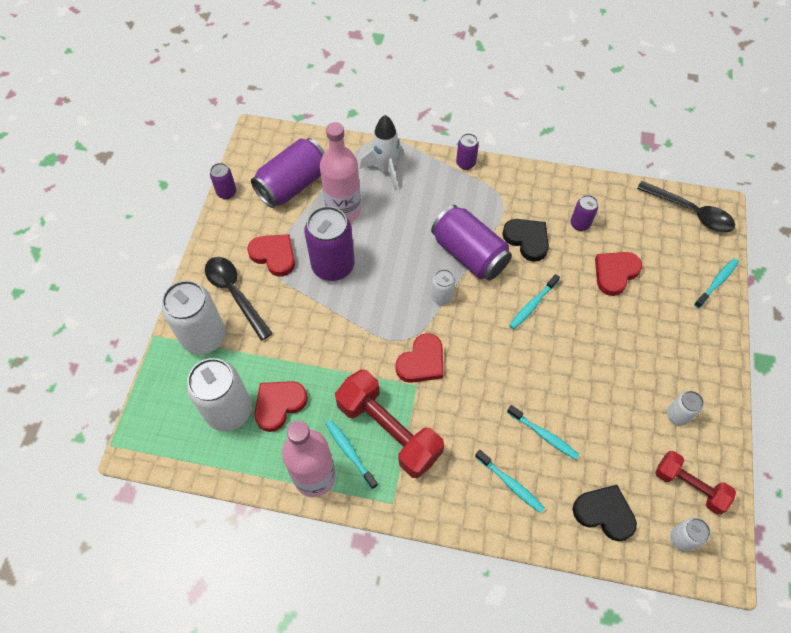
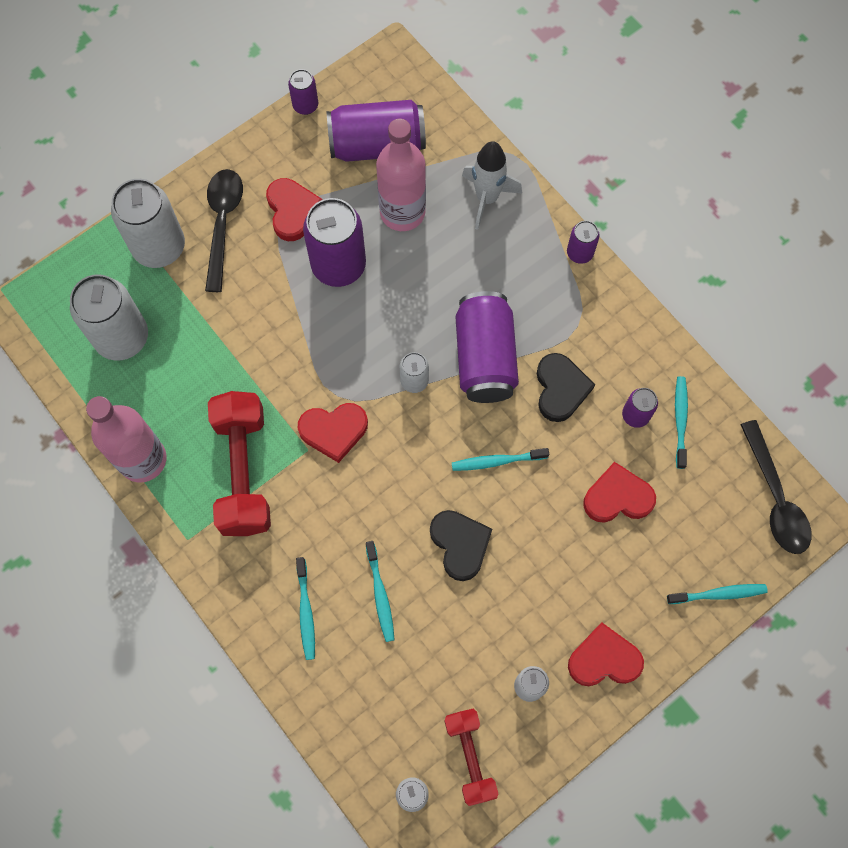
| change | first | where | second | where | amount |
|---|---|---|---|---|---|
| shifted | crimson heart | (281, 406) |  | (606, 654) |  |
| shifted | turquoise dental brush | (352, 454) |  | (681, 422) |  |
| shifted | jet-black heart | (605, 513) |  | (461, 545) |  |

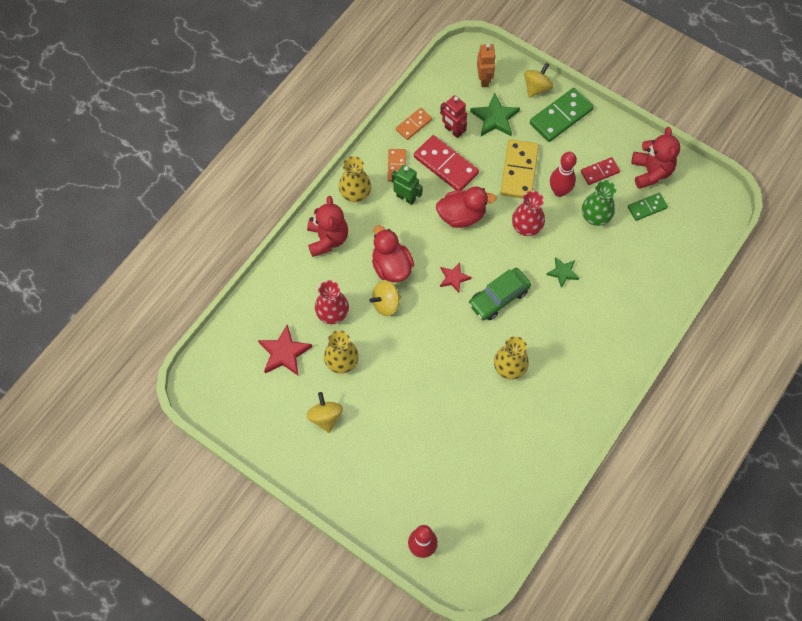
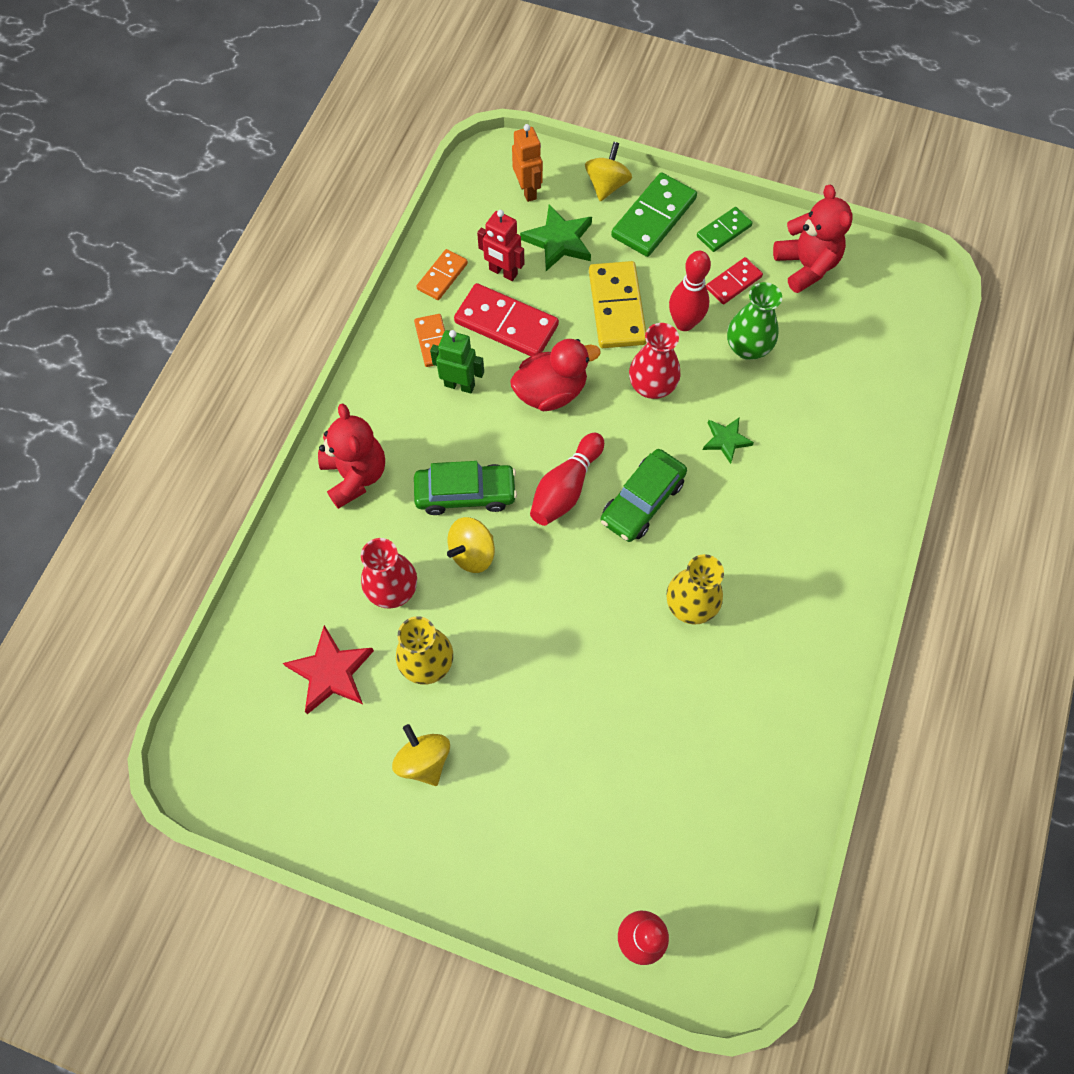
| change | first | where | second | where | amount |
|---|---|---|---|---|---|
| gone | yellow tall vase | (355, 179) |  |  |  |
| shifted | leaf-green domino tile | (648, 207) |  | (725, 229) |  |
| swapped | crimson duck | (393, 253) | leaf-green car | (465, 488) |  |
| swapped | crimson star shape | (456, 277) | crimson bowling pin | (567, 479) |  |

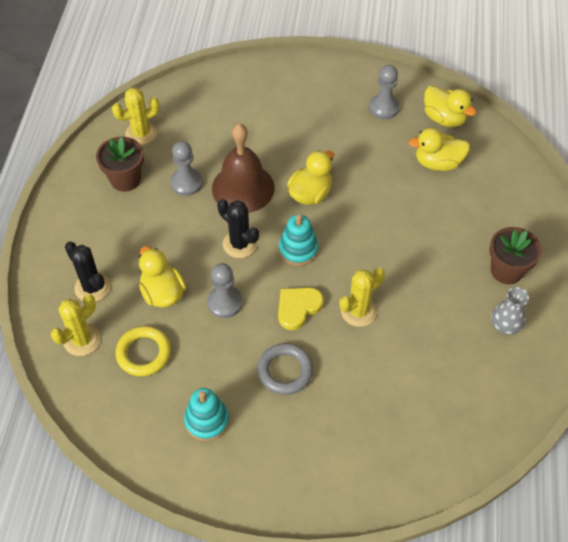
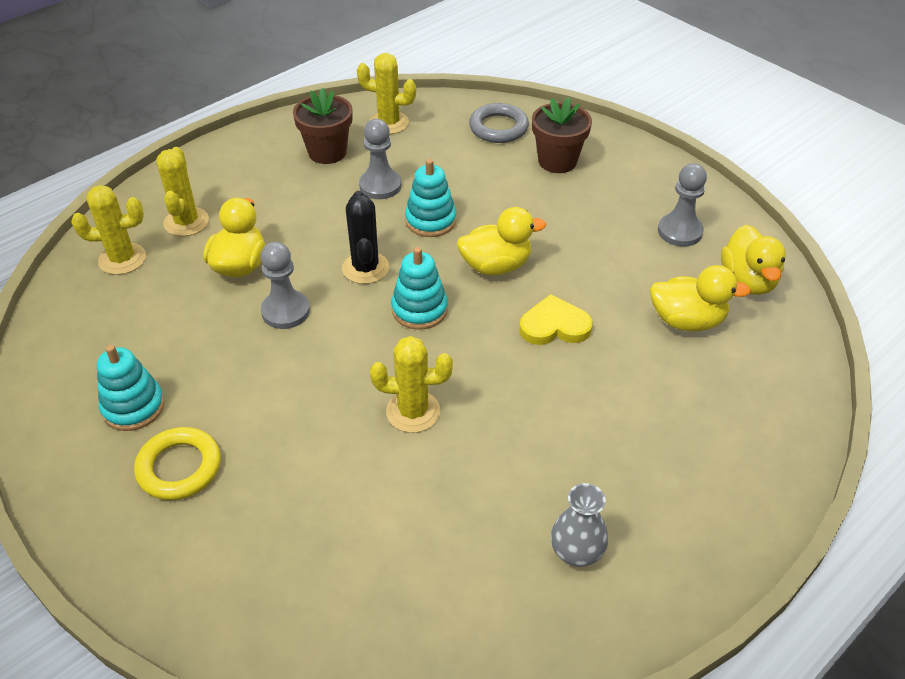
| change | first | where | second | where | amount |
|---|---|---|---|---|---|
| swapped | brown hand bell | (243, 168) | turquoise ring stacker | (430, 198) |  |
| rotated | yellow duck | (439, 149) |  | (700, 298) | 150 degrees clockwise |
| shifted | brown flower pot | (515, 255) |  | (562, 135) |  |
| repainted | jet-black prickly plant | (87, 272) | yellow prickly plant | (182, 191) |  |
| shifted | yellow heart | (301, 308) |  | (556, 319) |  |
| shifted | yellow torus | (143, 351) |  | (177, 463) |  |
| shifted | ash-grey torus | (285, 369) |  | (499, 123) |  |

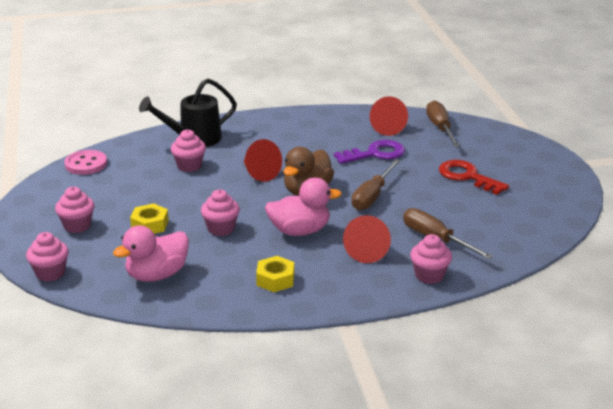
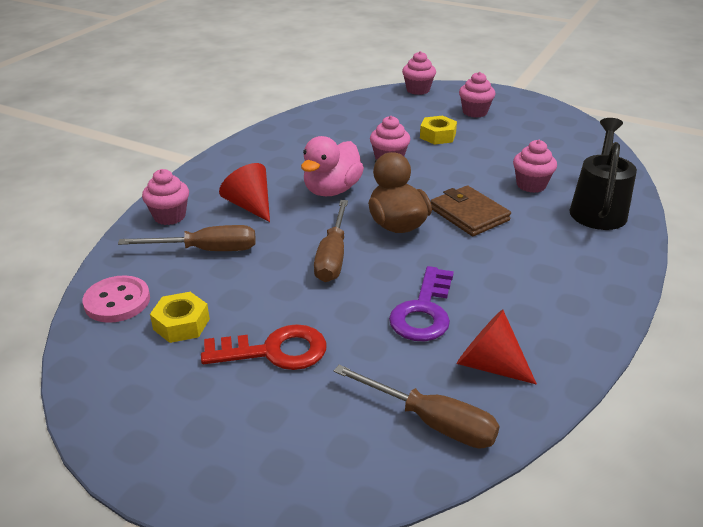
| change | first | where | second | where | amount |
|---|---|---|---|---|---|
| swapped | crimson cone shape | (263, 160) | brown billfold | (470, 210) |  |
| shifted | rose-pink button | (85, 162) |  | (116, 299) |  |
| rotated | brown screwdriver | (375, 184) |  | (331, 241) | 150 degrees counterclockwise |
| gone | rose-pink duck | (151, 253) |  |  |  |
| shifted | yellow hex nut | (275, 274) |  | (180, 317) |  |

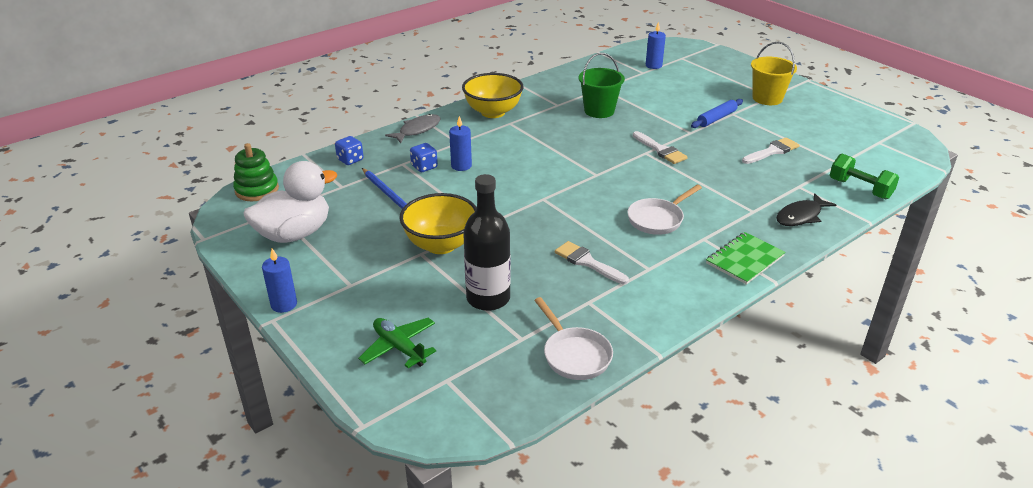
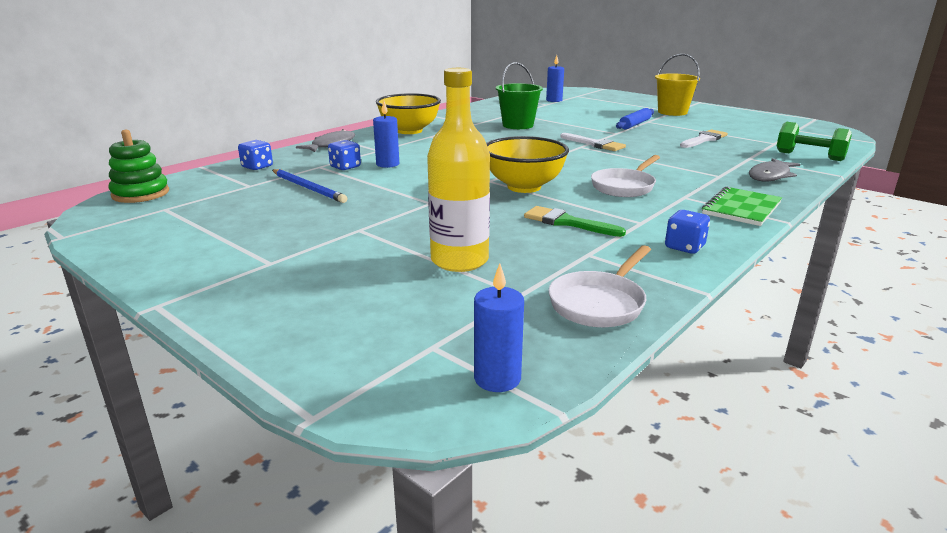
| change | first | where | second | where | amount |
|---|---|---|---|---|---|
| gone | snow-white duck | (290, 202) |  |  |  |
| repainted | jet-black drink bottle | (487, 242) | yellow drink bottle | (458, 170) |  |
| shifted | yellow deep dish | (438, 223) |  | (527, 164) |  |
| repainted | jet-black fish figure | (806, 209) | ash-grey fish figure | (774, 170) |  |
| repainted | snow-white paint brush | (592, 262) | leaf-green paint brush | (575, 221) |  |
| shifted | cobalt wax candle | (279, 280) |  | (499, 328) |  |
| rotated | snow-white pan | (573, 338) |  | (599, 286) | 75 degrees clockwise |
| gone | leaf-green plane | (397, 342) |  |  |  |
| new |  |  | cobalt die | (687, 232) |  |

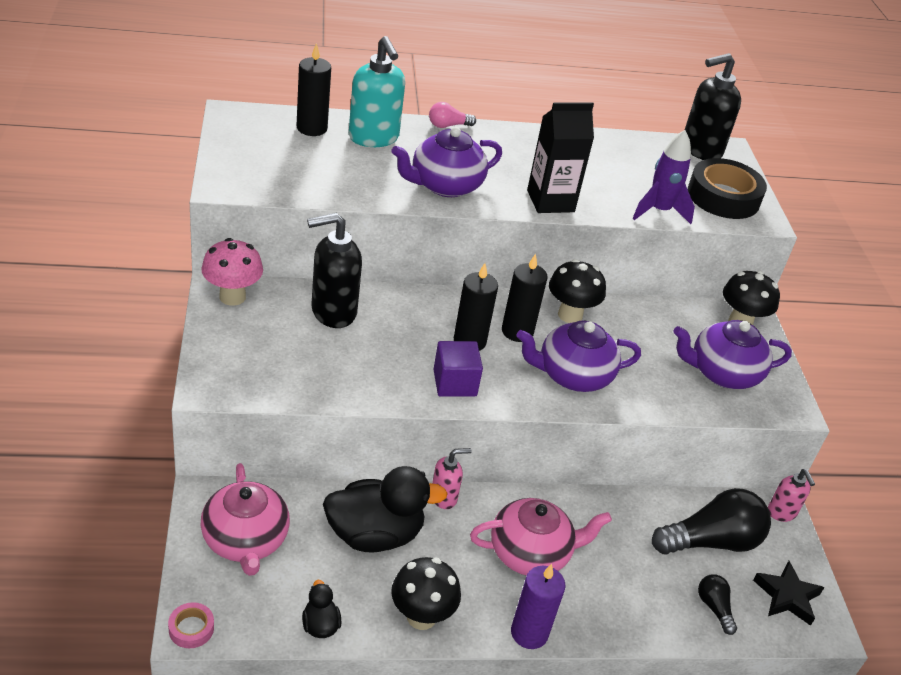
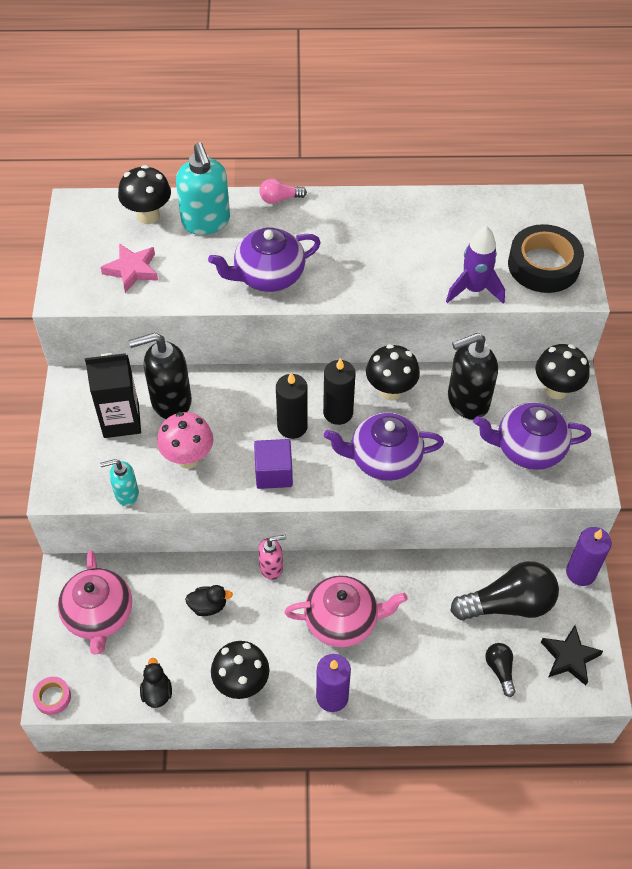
| change | first | where | second | where | amount |
|---|---|---|---|---|---|
| swapped | jet-black wax candle | (313, 89) | jet-black toadstool | (144, 194) |  |
| shifted | jet-black soap dispenser | (713, 106) |  | (473, 376) |  |
| shifted | jet-black carton | (560, 157) |  | (113, 395) |  |
| shifted | rose-pink toadstool | (232, 272) |  | (185, 440) |  |
| scaled | jet-black duck | (385, 509) |  | (209, 600) | x0.46 |
| swapped | rose-pink soap dispenser | (791, 495) | royal purple wax candle | (589, 556) |  |
| new |  |  | rose-pink star shape | (129, 268) |  |
| new |  |  | turquoise soap dispenser | (119, 482) |  |

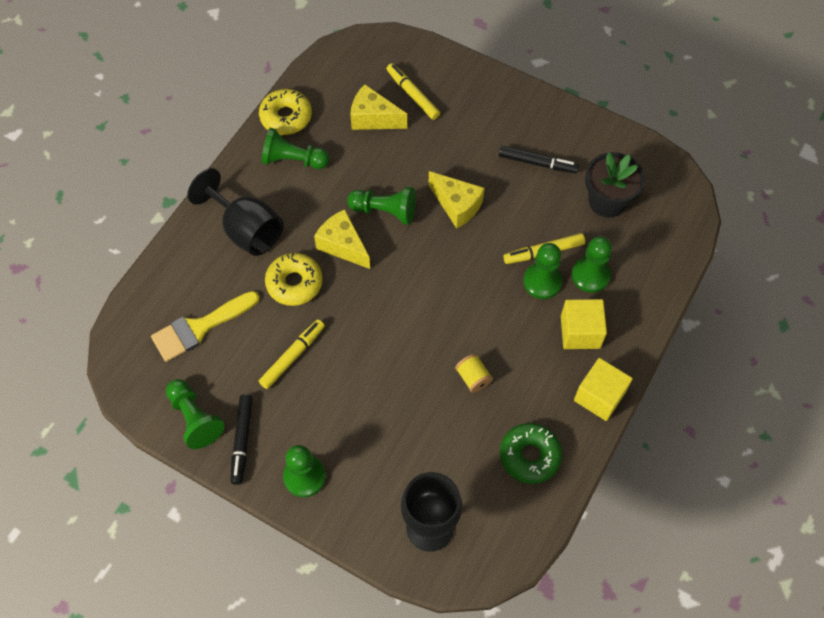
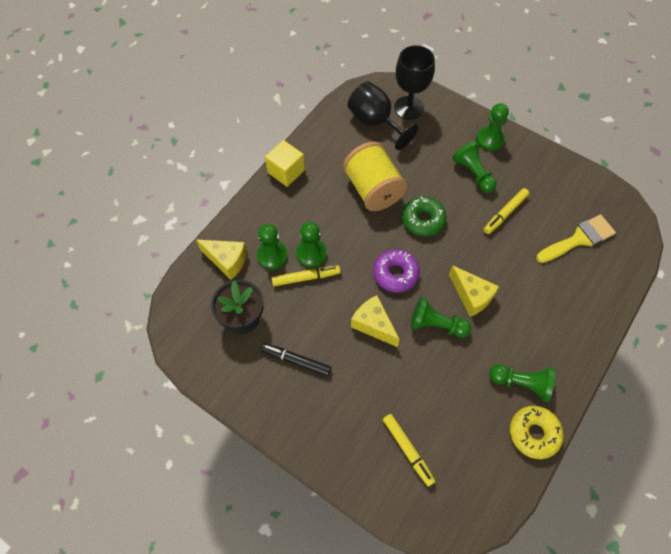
| change | first | where | second | where | amount |
|---|---|---|---|---|---|
| shifted | yellow cheese wedge | (378, 107) |  | (221, 260) |  |
| shifted | jet-black goblet | (235, 212) |  | (383, 115) |  |
| gone | yellow donut | (294, 279) |  |  |  |
| gone | yellow block | (584, 324) |  |  |  |
| scaled | yellow spool | (474, 373) |  | (375, 176) | x2.38 |
| shifted | leaf-green pawn | (195, 414) |  | (474, 167) |  |
| gone | jet-black marker | (241, 440) |  |  |  |
| shifted | leaf-green donut | (531, 453) |  | (424, 216) |  |
| new |  |  | royal purple donut | (396, 270) |  |

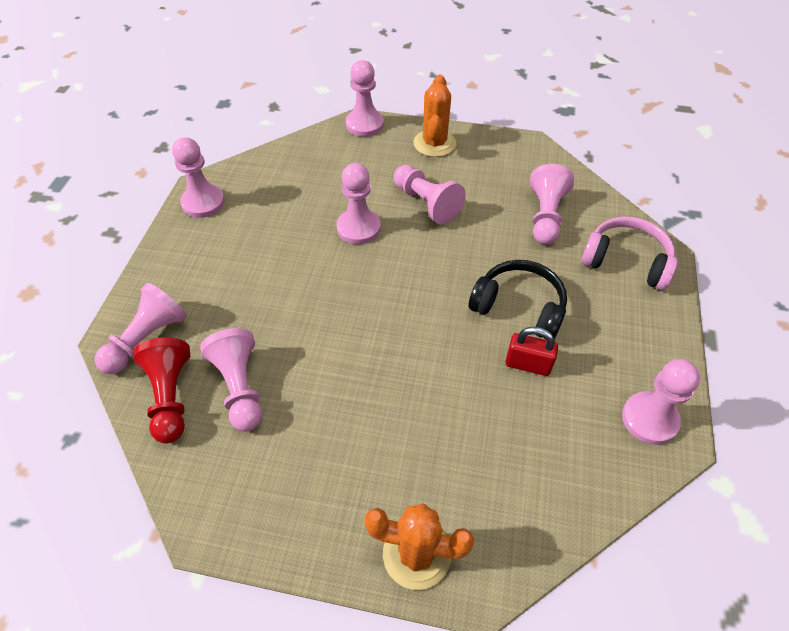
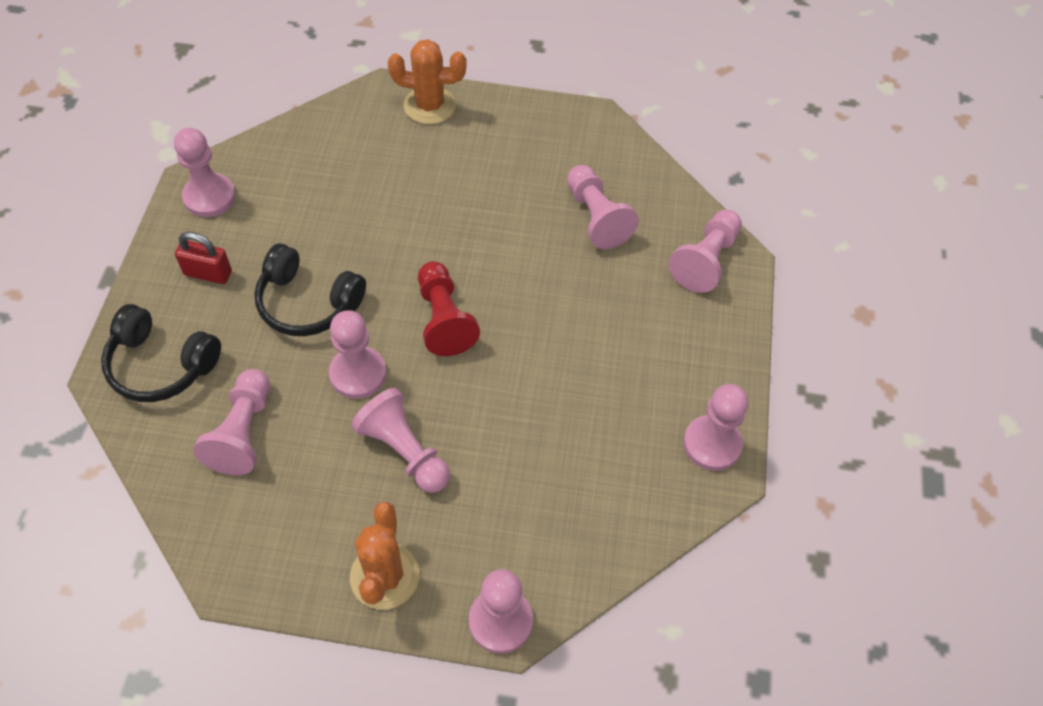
| change | first | where | second | where | amount |
|---|---|---|---|---|---|
| shifted | rose-pink pawn | (359, 203) |  | (357, 354) |  |
| repainted | rose-pink headset | (629, 253) | jet-black headset | (161, 353) |  |
| shifted | crimson small lock | (531, 351) |  | (203, 258) |  |
| shifted | crimson pawn | (161, 391) |  | (449, 308) |  |

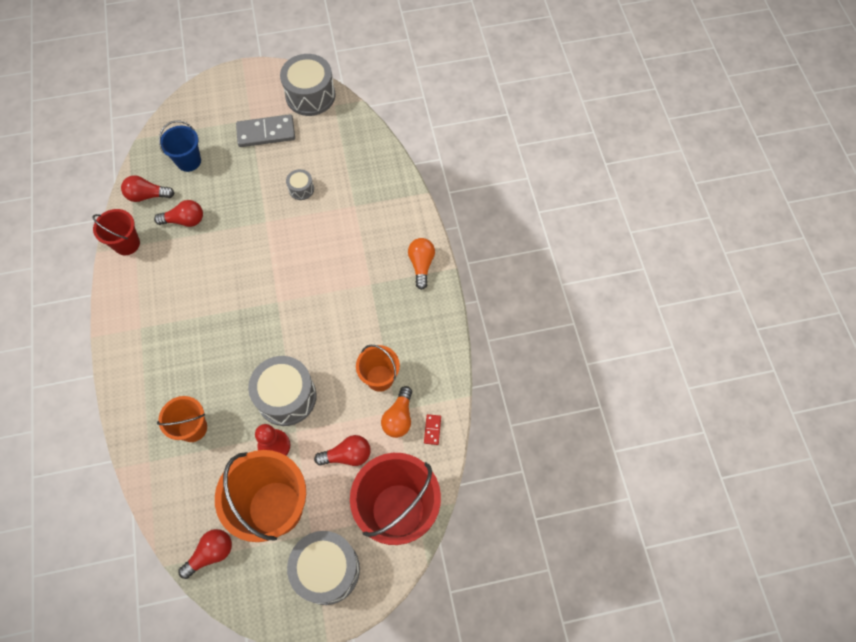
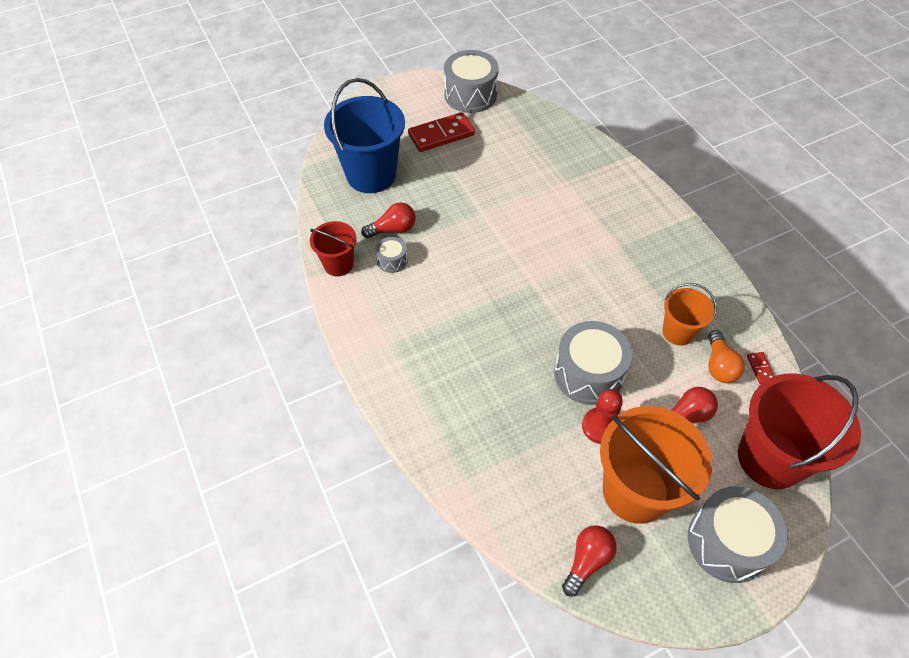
| change | first | where | second | where | amount |
|---|---|---|---|---|---|
| repainted | ash-grey domino tile | (265, 130) | crimson domino tile | (441, 132) |  |
| scaled | cobalt pail | (180, 146) |  | (364, 135) | x1.84 |
| shifted | ash-grey toy drum | (300, 184) |  | (391, 255) |  |
| gone | crimson lightbulb | (147, 188) |  |  |  |
| gone | orange lightbulb | (421, 264) |  |  |  |
| gone | orange pail | (182, 419) |  |  |  |

